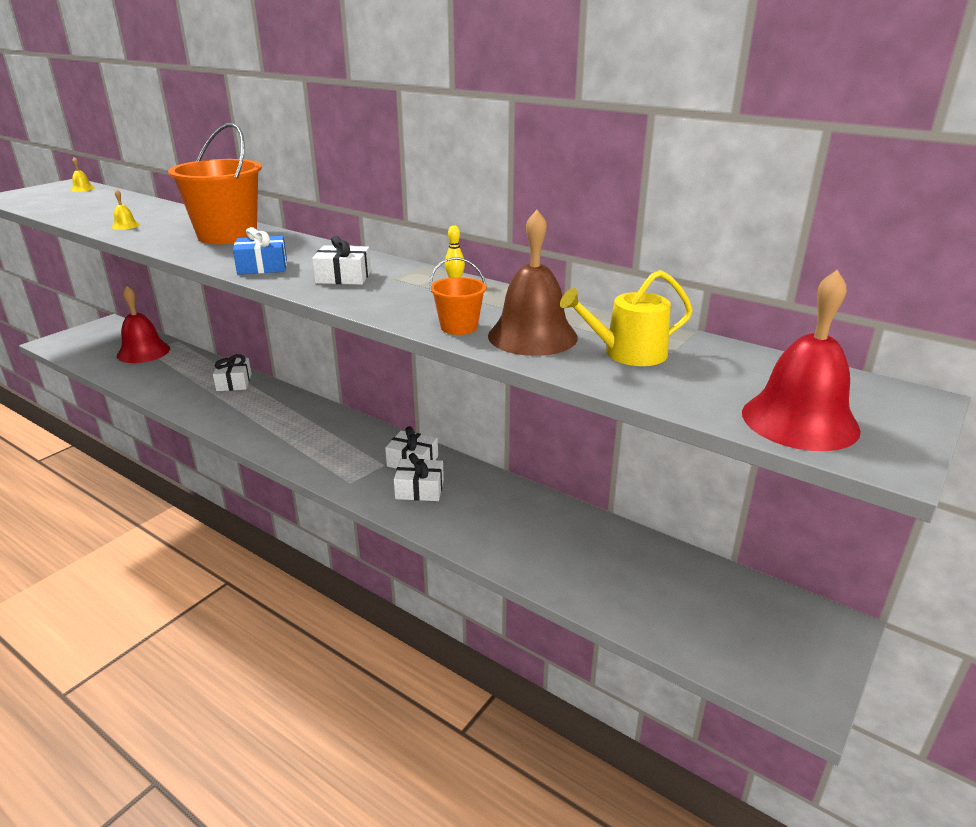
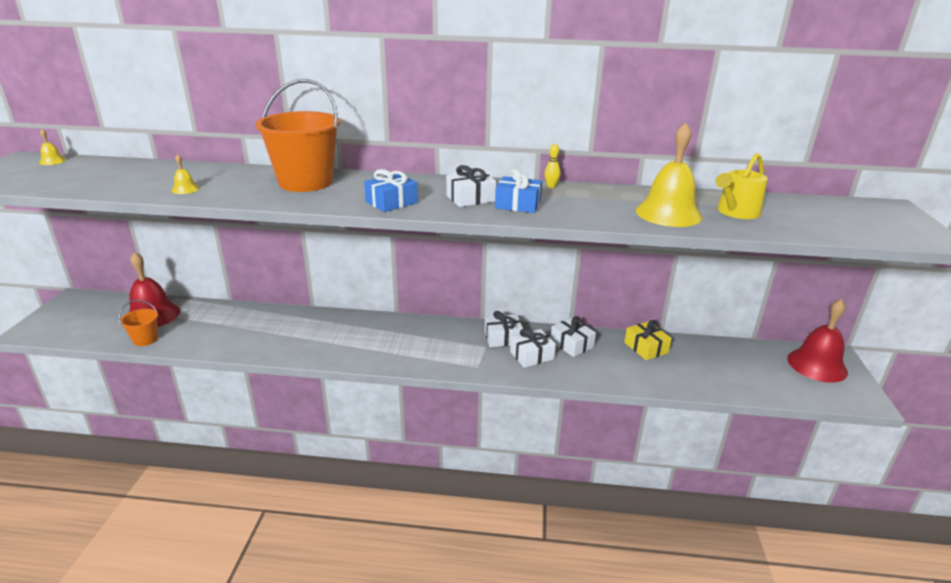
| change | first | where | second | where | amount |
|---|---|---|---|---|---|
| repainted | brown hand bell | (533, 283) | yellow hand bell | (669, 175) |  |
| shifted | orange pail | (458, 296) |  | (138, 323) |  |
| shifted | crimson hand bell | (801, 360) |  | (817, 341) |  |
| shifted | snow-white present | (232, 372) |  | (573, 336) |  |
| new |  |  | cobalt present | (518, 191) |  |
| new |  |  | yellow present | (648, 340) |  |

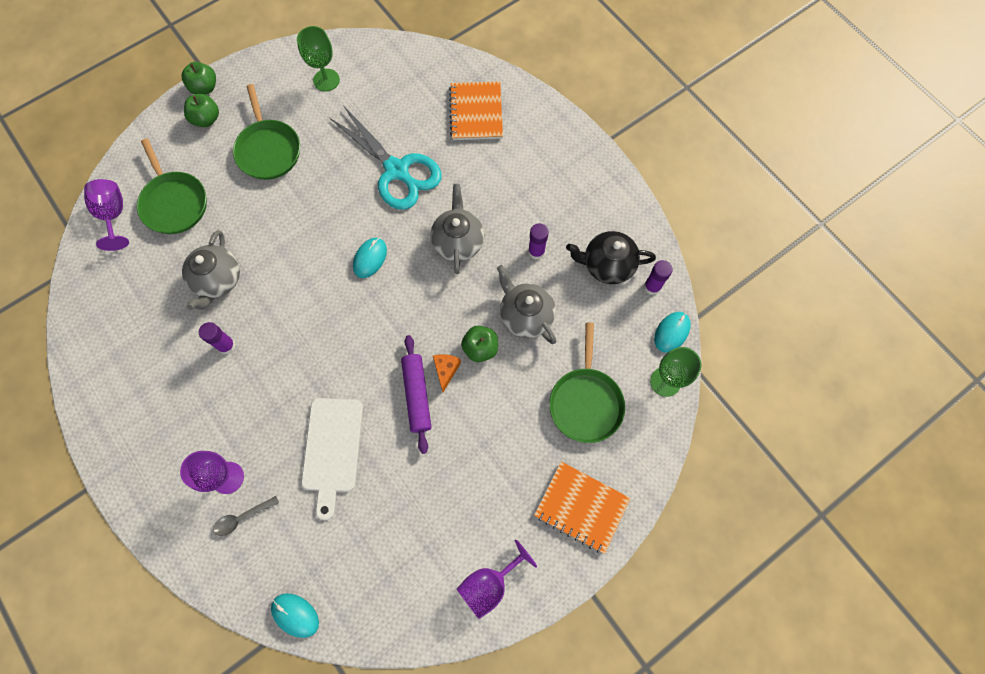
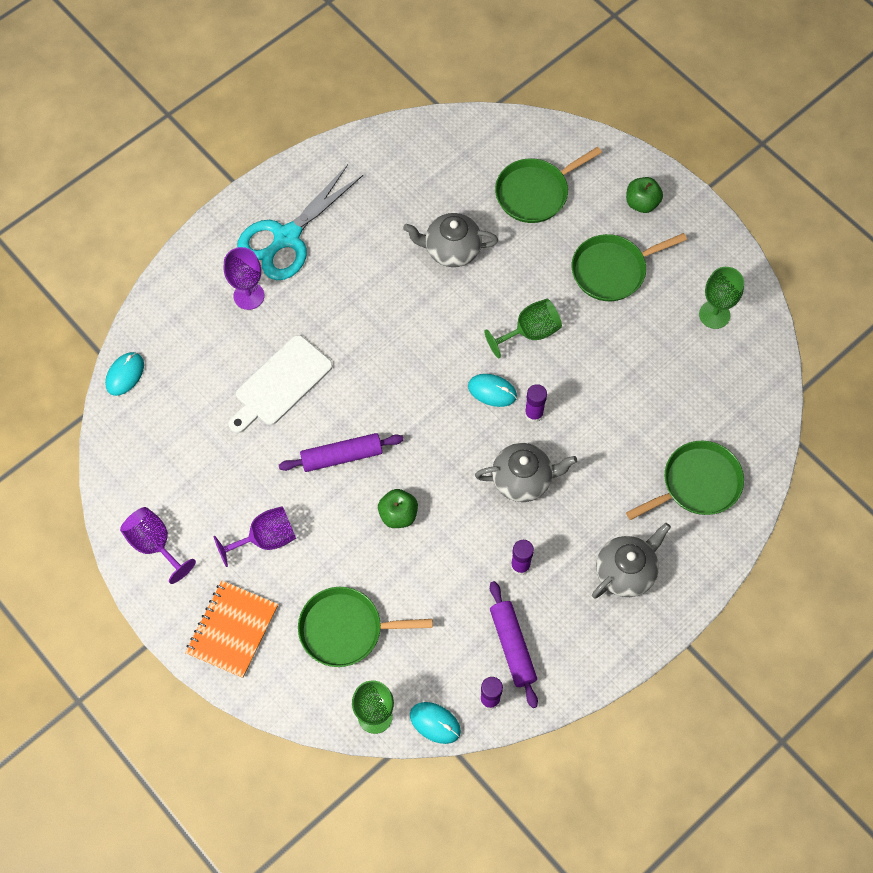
| change | first | where | second | where | amount |
|---|---|---|---|---|---|
| gone | leaf-green apple | (199, 78) |  |  |  |
| swapped | orange notepad | (476, 110) | leaf-green pan | (685, 480) |  |
| shifted | turquoise pair of scissors | (386, 158) |  | (300, 222) |  |
| shifted | royal purple goblet | (106, 215) |  | (254, 536) |  |
| swapped | jet-black teapot | (611, 257) | royal purple rolling pin | (514, 644) |  |
| shifted | ash-grey teapot | (526, 304) |  | (631, 561) |  |
| shifted | royal purple glue stick | (217, 338) |  | (536, 403) |  |
| gone | orange cheese wedge | (447, 373) |  |  |  |
| rotated | snow-white cutting board | (332, 459) |  | (280, 384) | 45 degrees counterclockwise |
| gone | ash-grey tablespoon | (246, 516) |  |  |  |
| new |  |  | leaf-green goblet | (523, 329) |  |

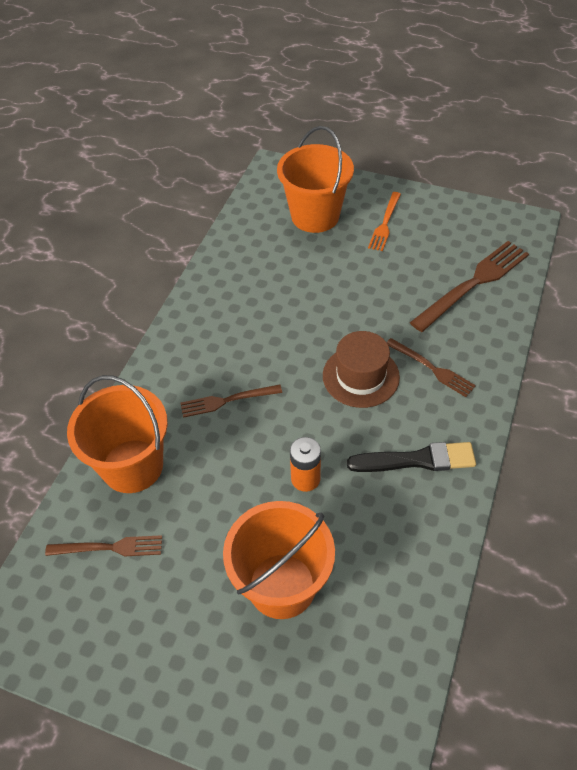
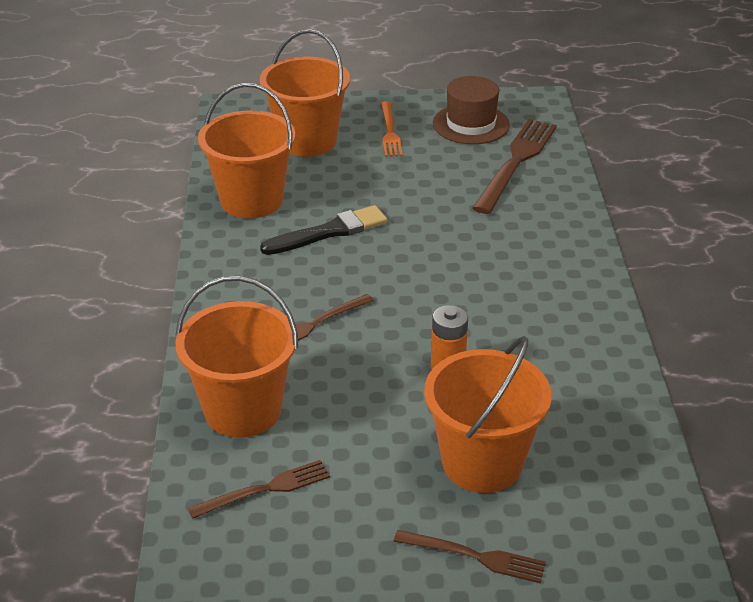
| change | first | where | second | where | amount |
|---|---|---|---|---|---|
| shifted | brown tall hat | (361, 369) |  | (471, 110) |  |
| shifted | brown table fork | (431, 367) |  | (469, 556) |  |
| shifted | jet-black paint brush | (411, 457) |  | (324, 230) |  |
| new |  |  | orange pail | (246, 150) |  |

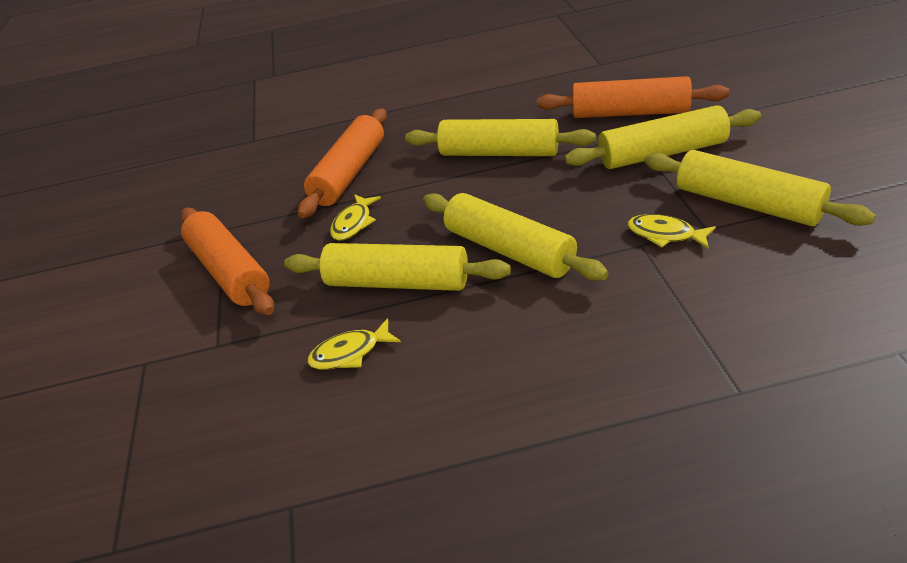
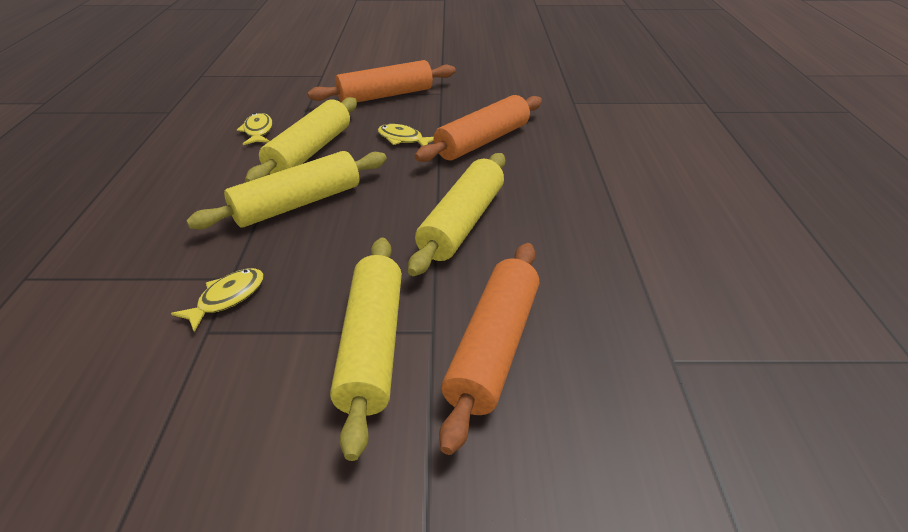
| change | first | where | second | where | amount |
|---|---|---|---|---|---|
| rotated | orange rolling pin | (342, 163) |  | (478, 128) | 75 degrees counterclockwise |
| gone | yellow rolling pin | (760, 188) |  |  |  |

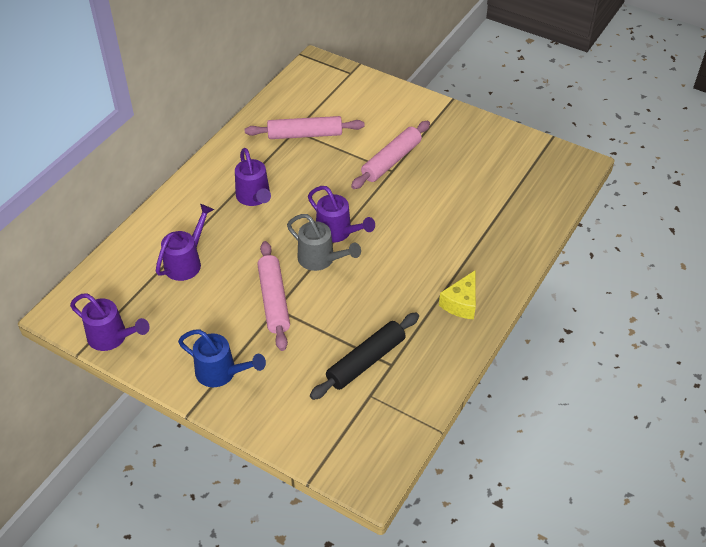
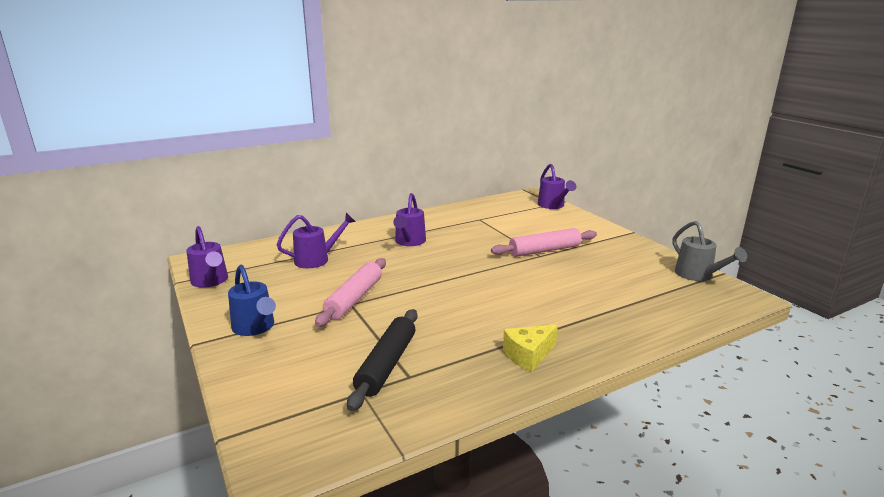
| change | first | where | second | where | amount |
|---|---|---|---|---|---|
| gone | rose-pink rolling pin | (305, 127) |  |  |  |
| shifted | royal purple watering pot | (341, 214) |  | (557, 186) |  |
| shifted | ash-grey watering pot | (324, 242) |  | (709, 251) |  |
| rotated | jet-black rolling pin | (364, 356) |  | (382, 360) | 60 degrees counterclockwise |

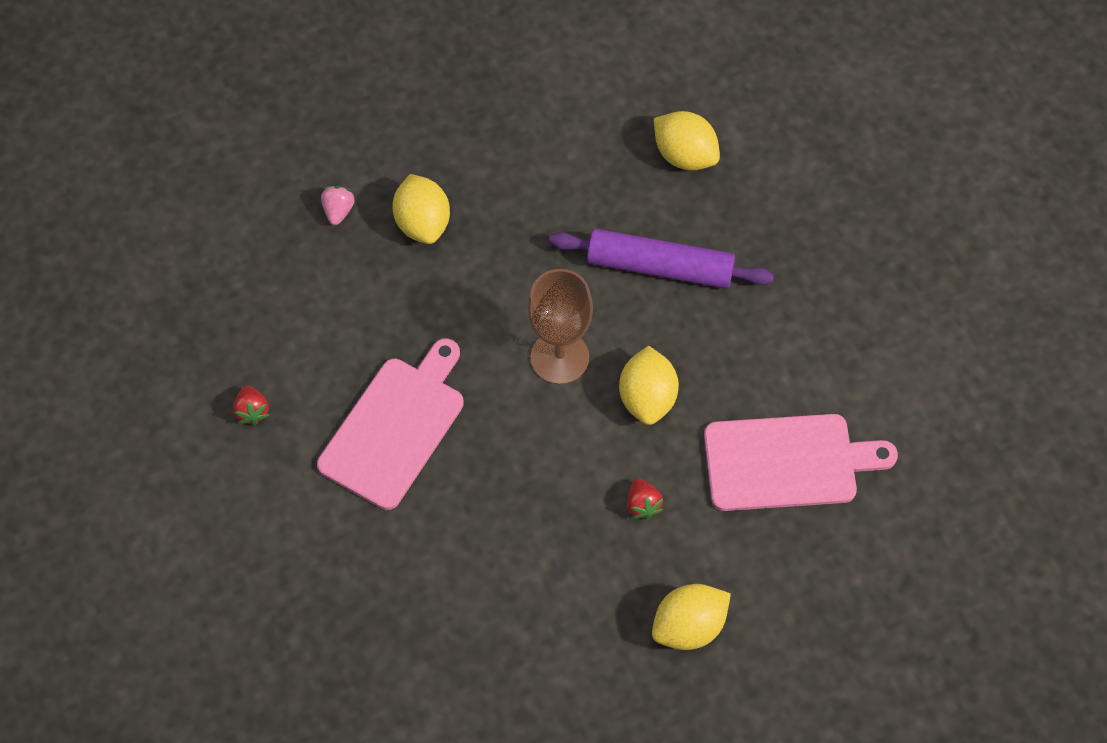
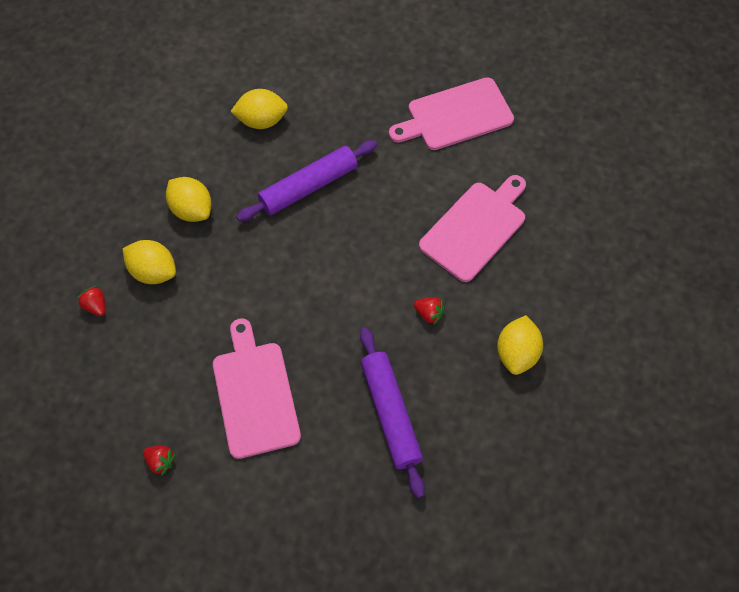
| change | first | where | second | where | amount |
|---|---|---|---|---|---|
| repainted | rose-pink strawberry | (338, 205) | crimson strawberry | (91, 301) |  |
| gone | brown goblet | (560, 327) |  |  |  |
| shifted | yellow toy lemon | (649, 385) |  | (188, 199) |  |
| new |  |  | rose-pink cutting board | (451, 113) |  |
| new |  |  | royal purple rolling pin | (392, 412) |  |

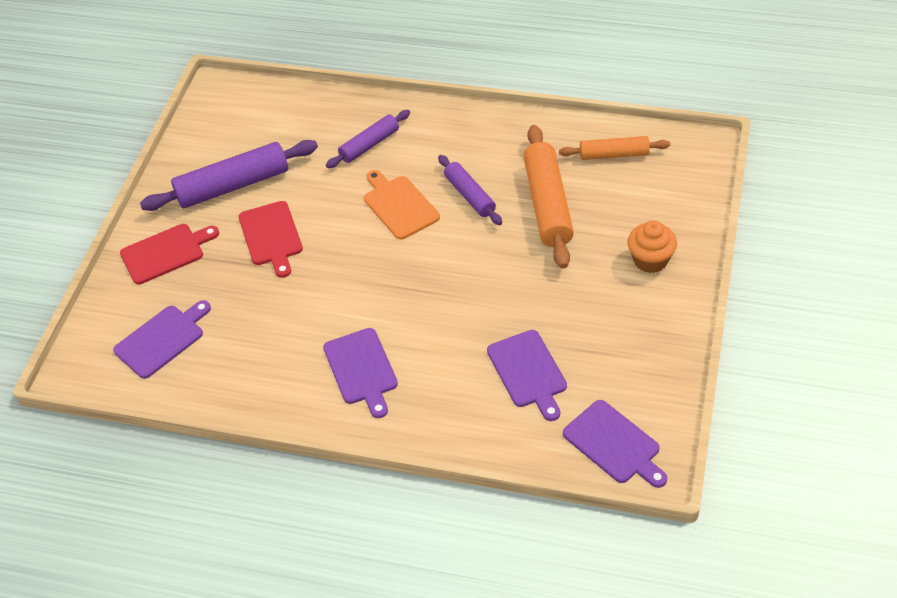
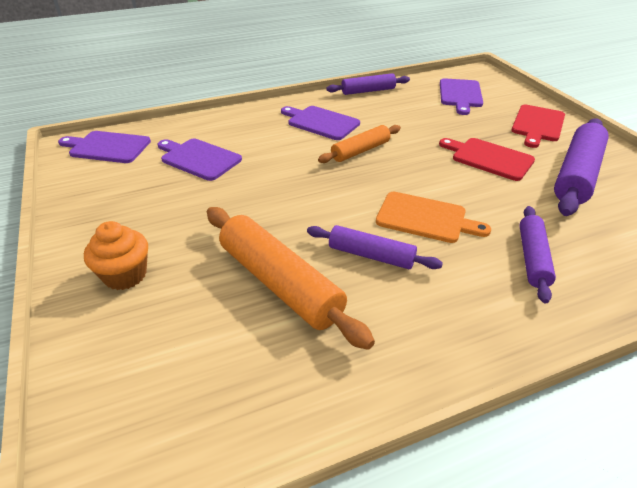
| change | first | where | second | where | amount |
|---|---|---|---|---|---|
| shifted | orange rolling pin | (614, 148) |  | (359, 144) |  |
| new |  |  | royal purple rolling pin | (368, 84) |  |

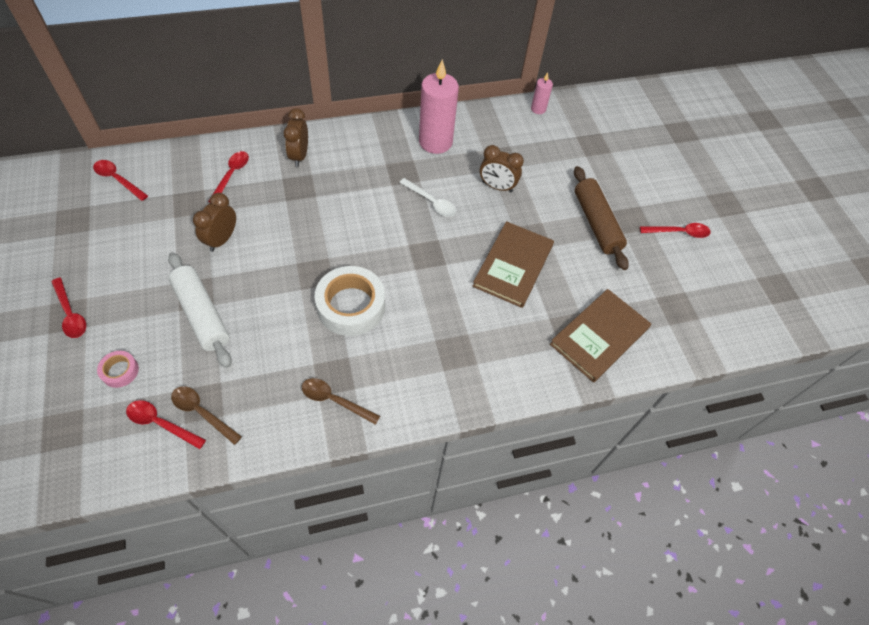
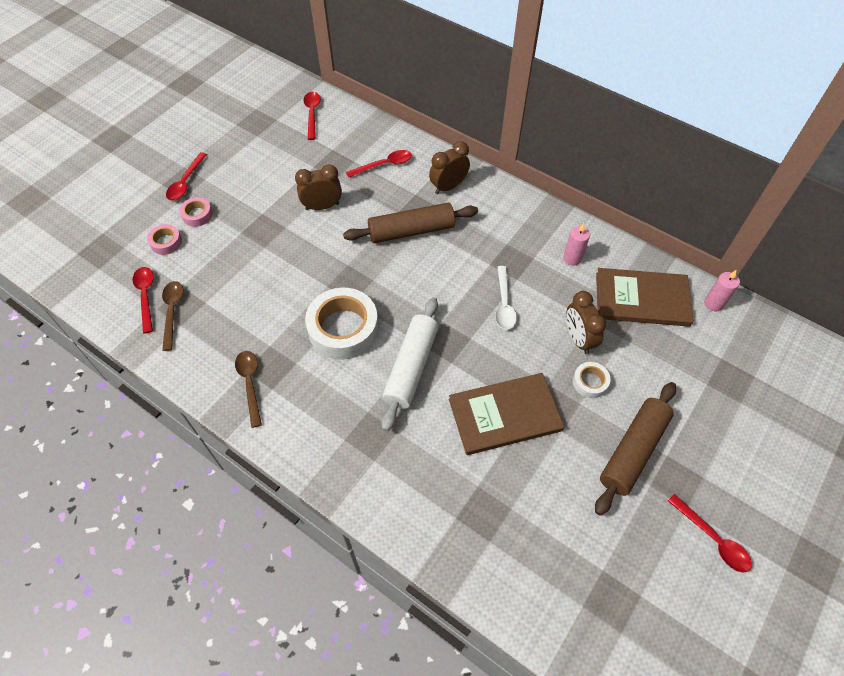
| change | first | where | second | where | amount |
|---|---|---|---|---|---|
| scaled | rose-pink wax candle | (439, 106) |  | (576, 244) | x0.48 |
| shifted | snow-white rolling pin | (199, 310) |  | (410, 364) |  |
| shifted | brown book | (600, 335) |  | (645, 297) |  |
| new |  |  | rose-pink roll of tape | (196, 212) |  |
| new |  |  | brown rolling pin | (410, 223) |  |
| new |  |  | snow-white roll of tape | (592, 380) |  |

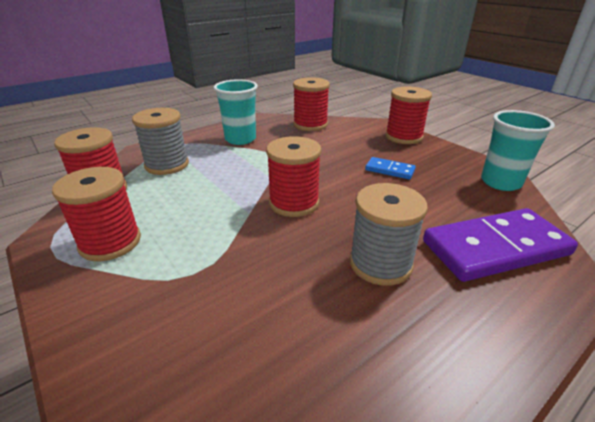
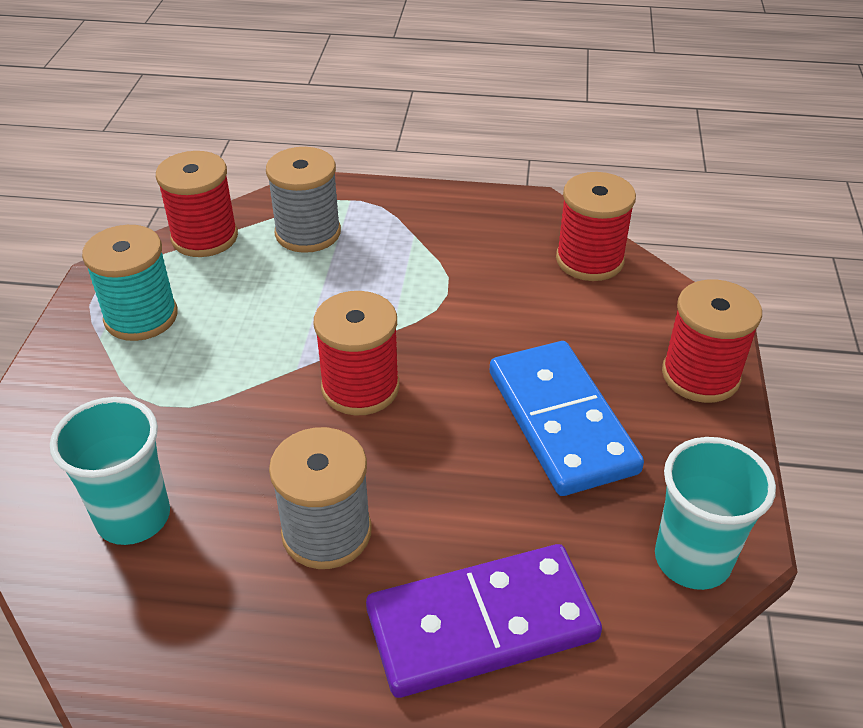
| change | first | where | second | where | amount |
|---|---|---|---|---|---|
| shifted | turquoise beaker | (235, 112) |  | (110, 471) |  |
| scaled | cobalt domino tile | (390, 168) |  | (567, 418) | x2.11 |
| repainted | crimson spool | (96, 214) | turquoise spool | (130, 283) |  |
| rotated | royal purple domino tile | (500, 245) |  | (484, 621) | 45 degrees counterclockwise |

